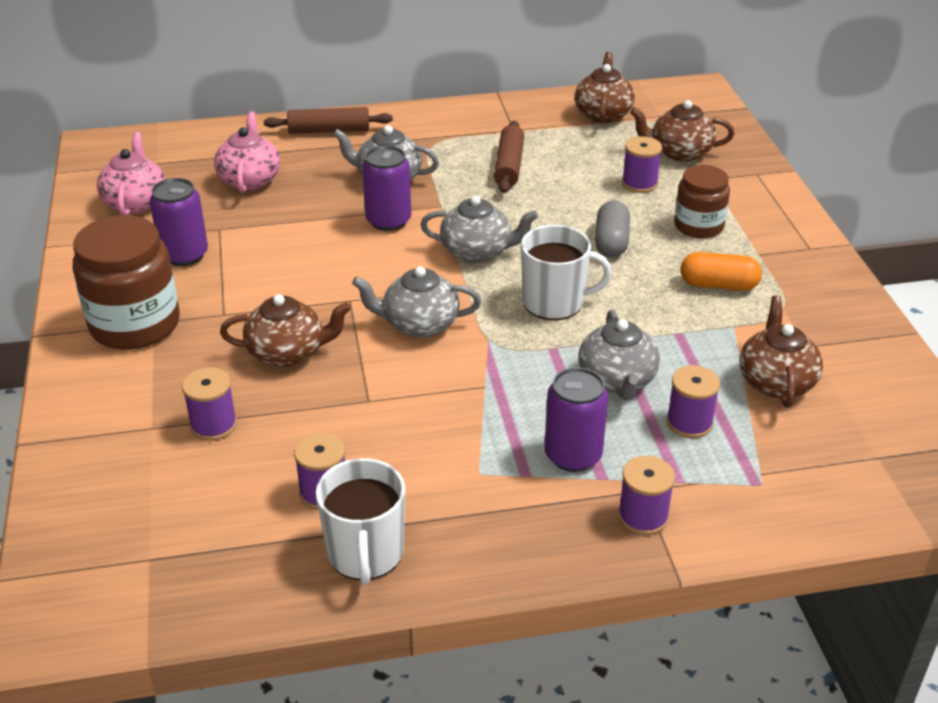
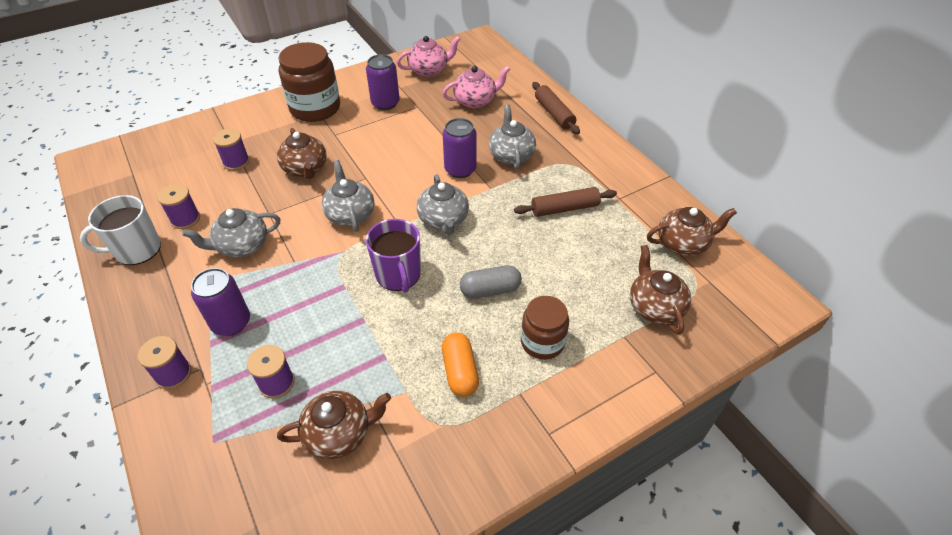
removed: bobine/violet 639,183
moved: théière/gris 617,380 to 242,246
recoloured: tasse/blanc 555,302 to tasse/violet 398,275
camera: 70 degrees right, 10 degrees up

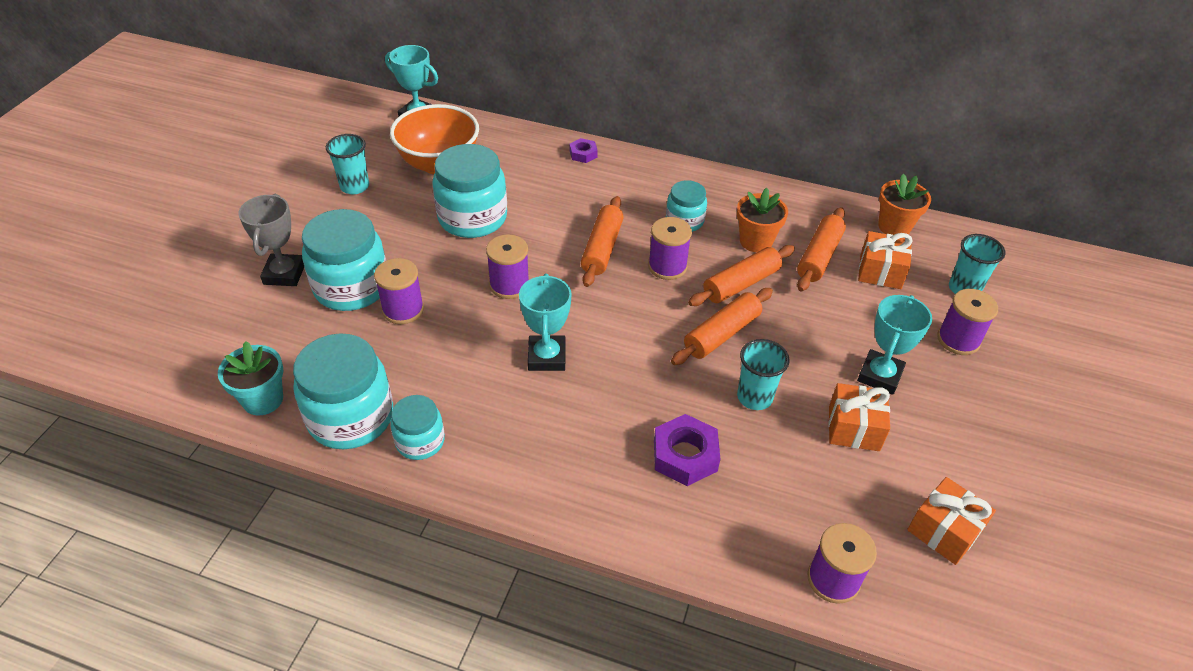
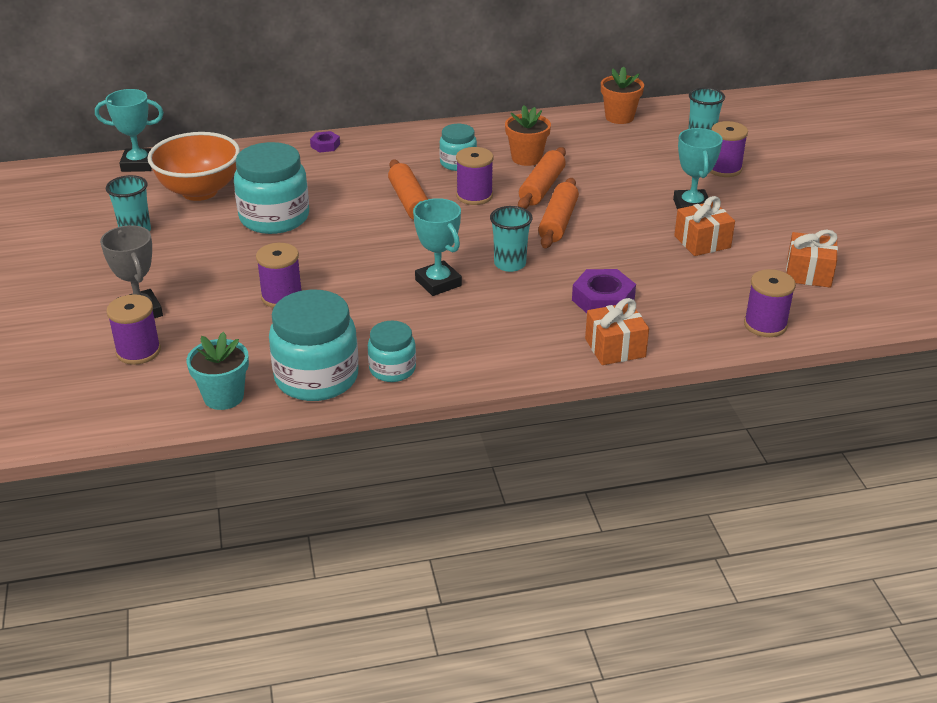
removed: bocal/turquoise 352,287; rouleau à pâtisserie/orange 819,257
moved: bobine/violet 509,285 to 138,351; gobelet/turquoise 754,397 to 510,264; cadeau/orange 880,271 to 615,348
camera: 30 degrees left, 10 degrees down

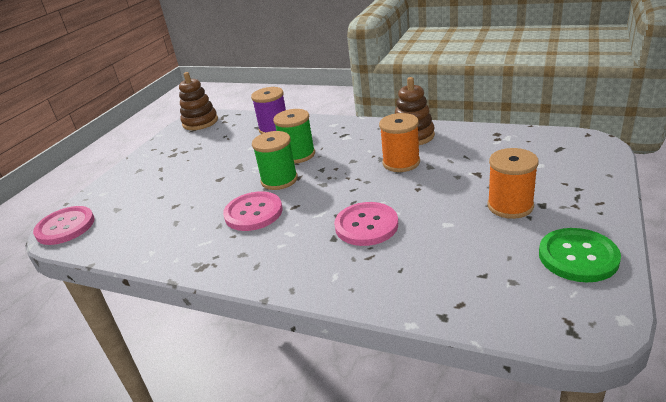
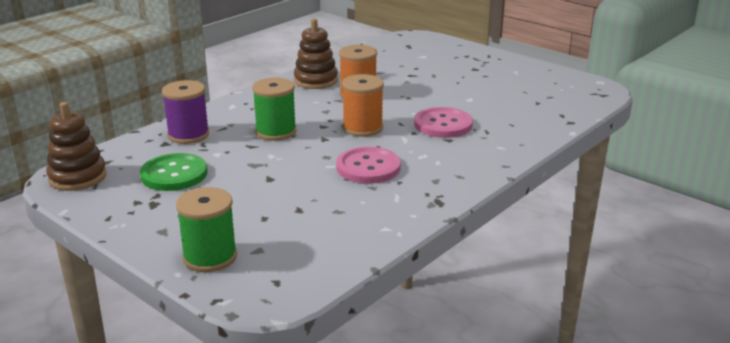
removed: bouton/rose 65,227
moved: bobine/vert 279,180 to 210,257; bobine/orange 510,206 to 362,128; bouton/vert 578,256 to 174,174
camera: 75 degrees left, 5 degrees down

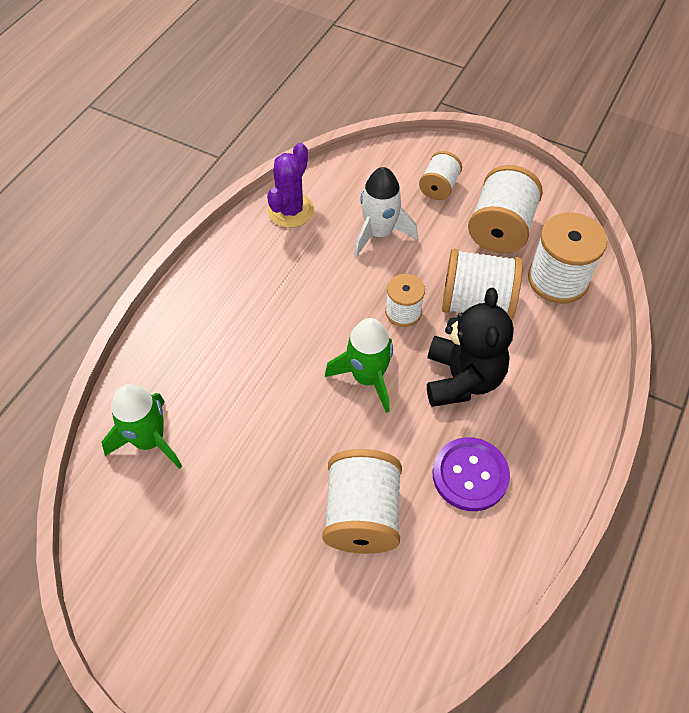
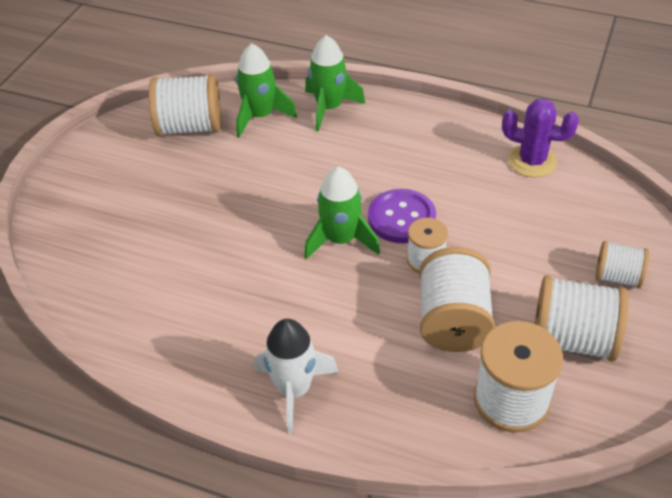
removed: ours en peluche/noir 462,379
added: fusée/vert 329,108
moved: bobine/blanc 362,515 to 190,127; fusée/blanc 379,233 to 294,390; bouton/violet 470,475 to 401,218
camera: 85 degrees right, 10 degrees down

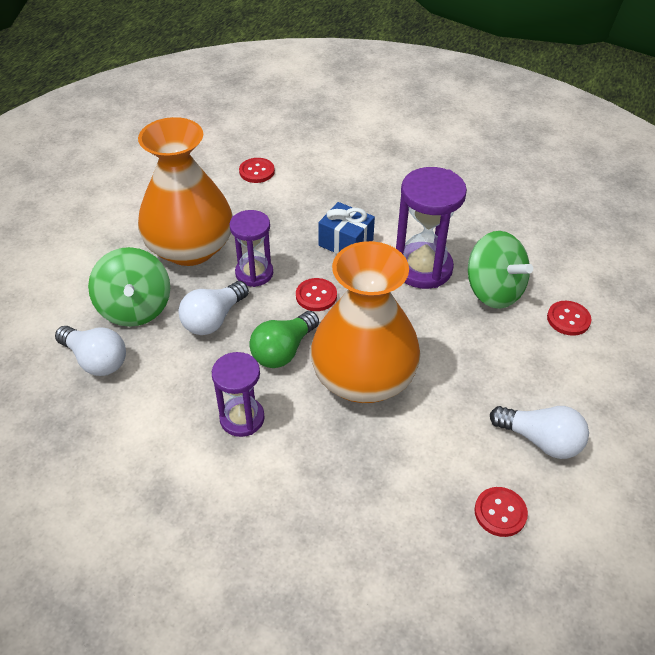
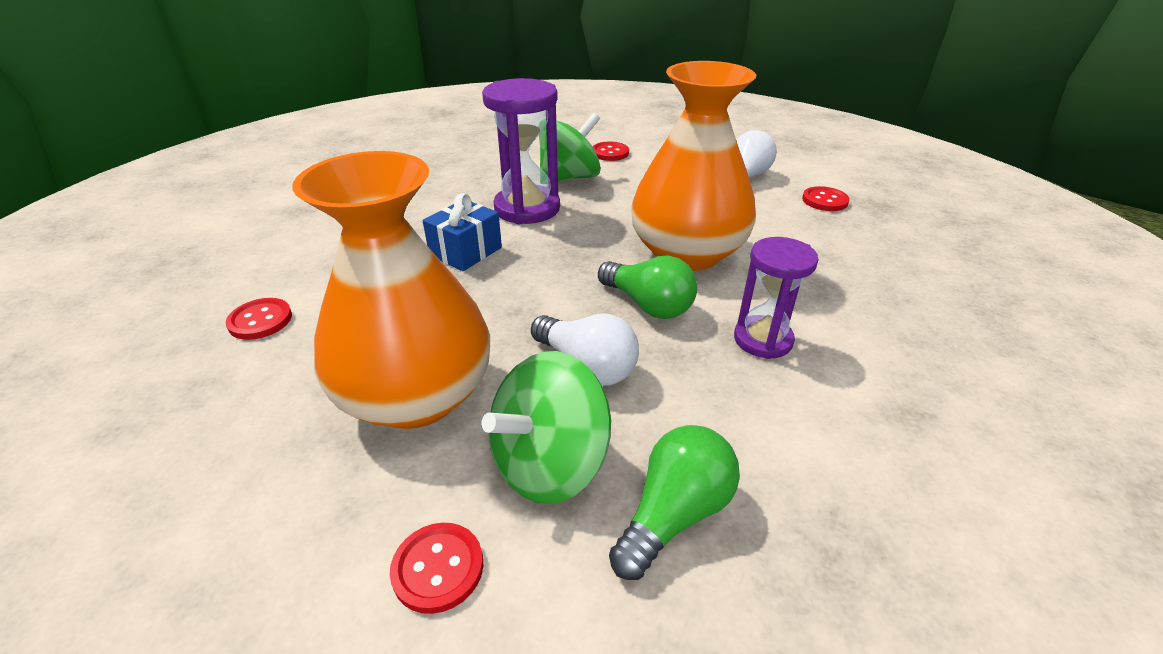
removed: sablier/violet 254,273
moved: bouton/rouge 316,296 to 438,568
recoloured: ampoule/blanc 96,360 to ampoule/vert 674,514
turned: toupie/vert 135,308 = 549,463 150 degrees clockwise
camera: 85 degrees left, 10 degrees down

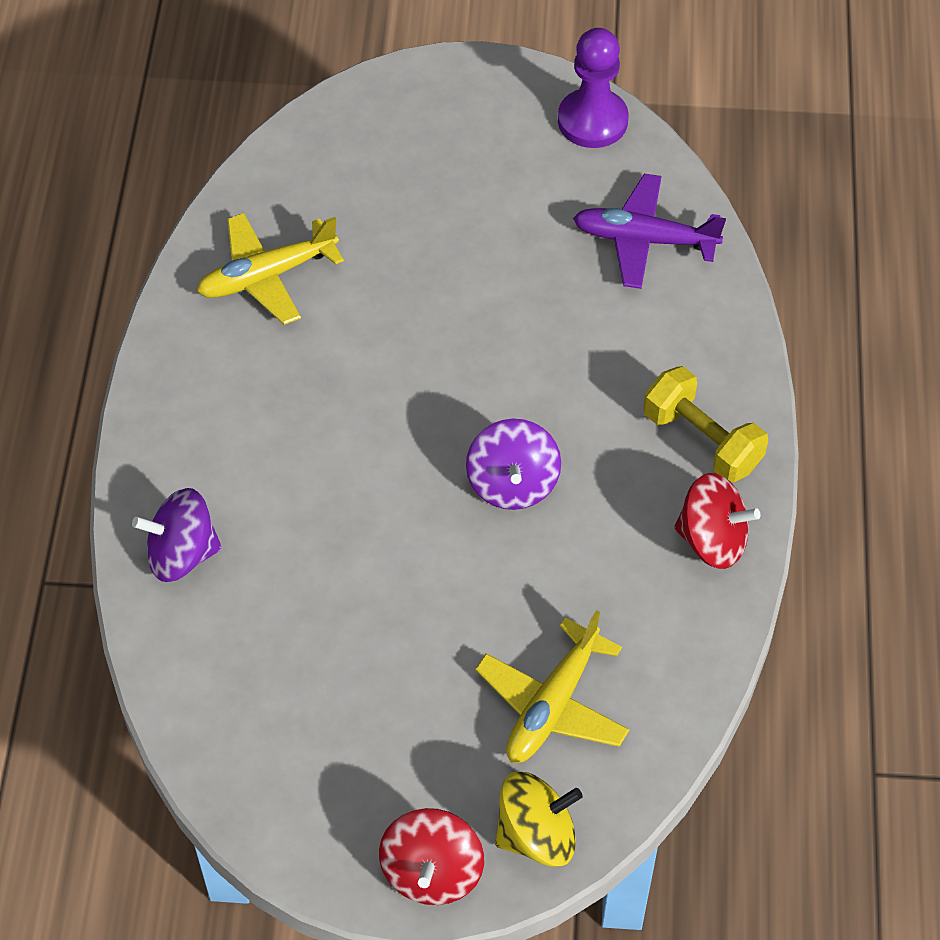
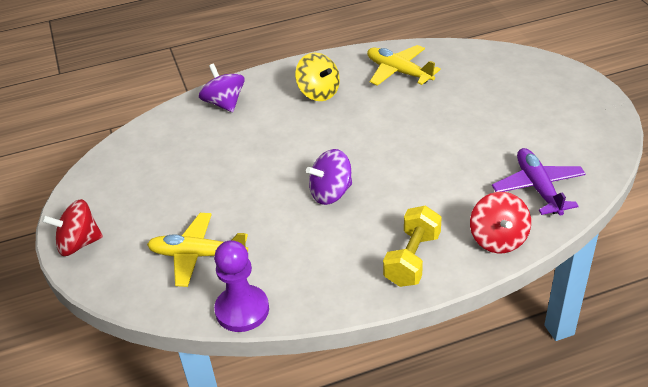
moved: toupie/jaune 536,834 to 319,92; pion/violet 592,121 to 242,310; toupie/rouge 712,540 to 498,239
camera: 70 degrees right, 15 degrees down

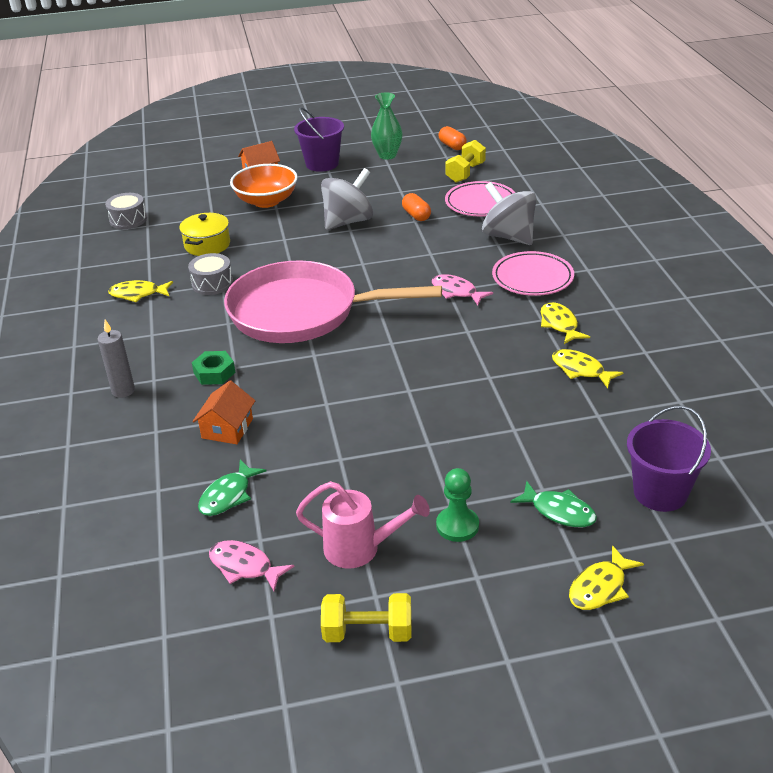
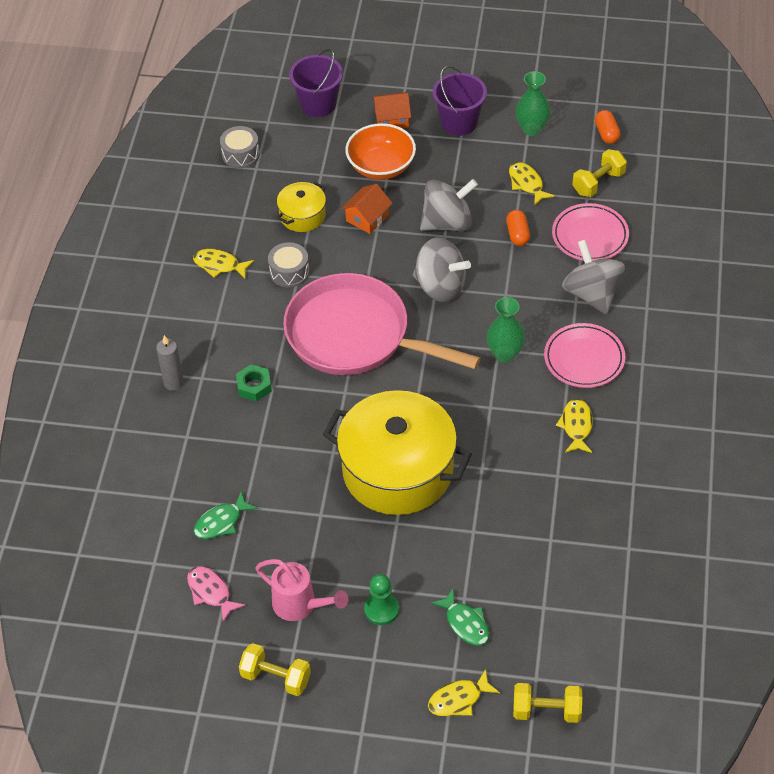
added: marmite/jaune 397,470; toupie/gris 440,287; haltère/jaune 546,711
moved: maison/orange 227,428 to 367,218; poisson/jaune 581,370 to 527,183; seau/violet 660,492 to 318,104
replaced: poisson/rose 456,292 to vase/vert 505,354
camera: 20 degrees right, 15 degrees up

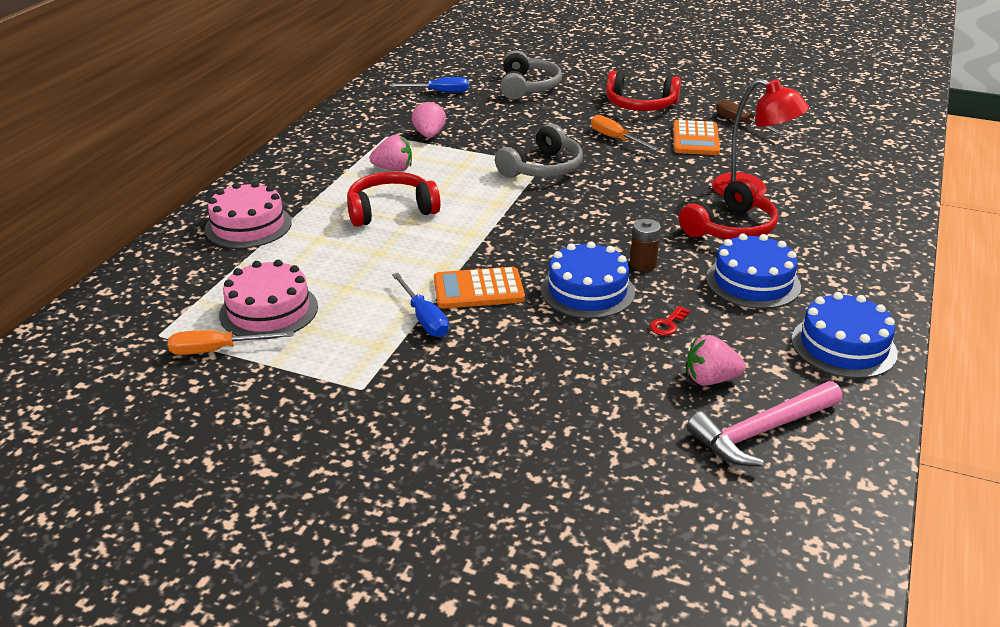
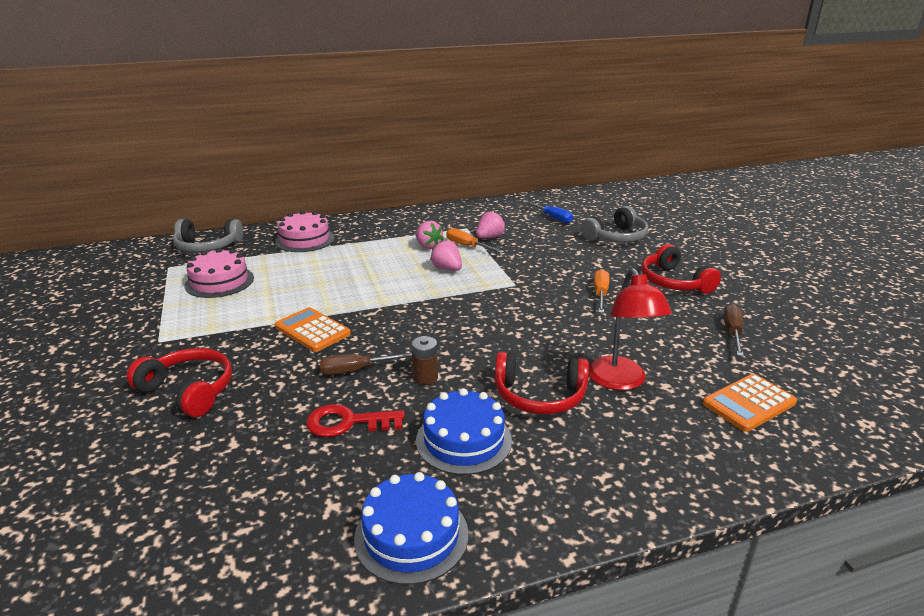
removed: tournevis/bleu 424,318; marteau/rose 762,431
moved: tournevis/orange 217,350 to 467,246; casque audio/rouge 391,210 to 189,390; casque audio/gris 543,168 to 207,246; calculatrice/orange 695,139 to 749,403; fraise/rose 710,379 to 447,269
replaced: gâteau/bleu 587,291 to tournevis/marron 357,370
resized: clé/rouge 668,324 = 348,423 x1.90
camera: 50 degrees right, 5 degrees down

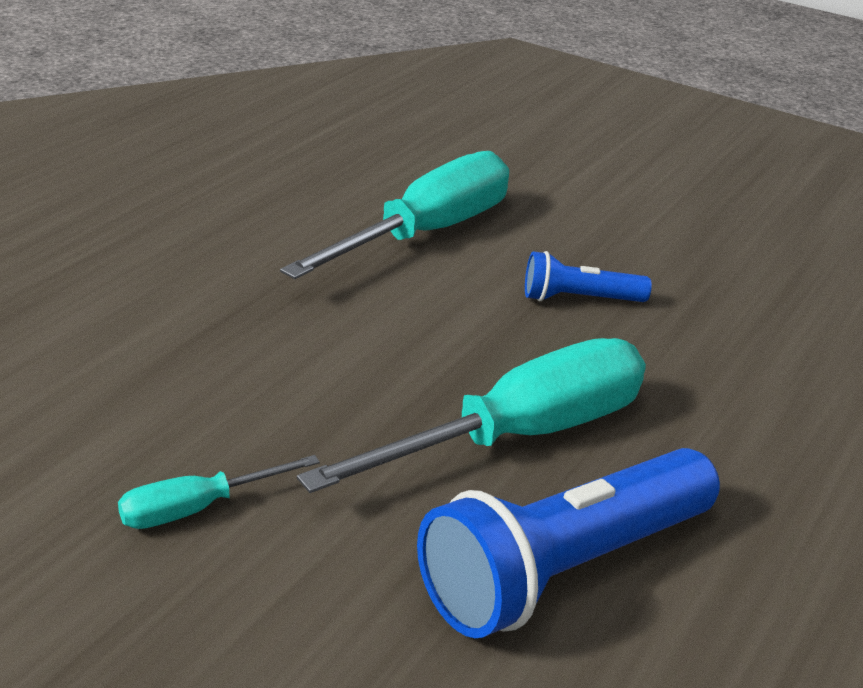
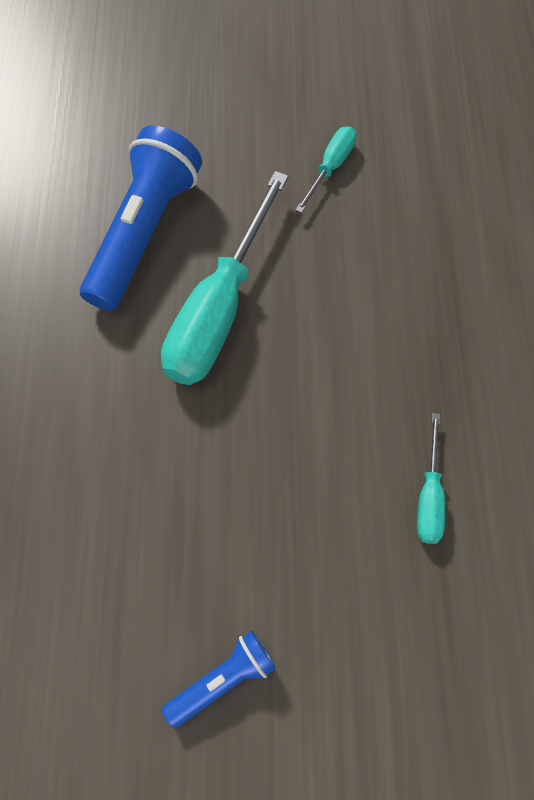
moved: lampe de poche/bleu 579,299 to 222,679
resized: tournevis/turquoise 425,234 = 429,496 x0.48
camera: 150 degrees right, 35 degrees up

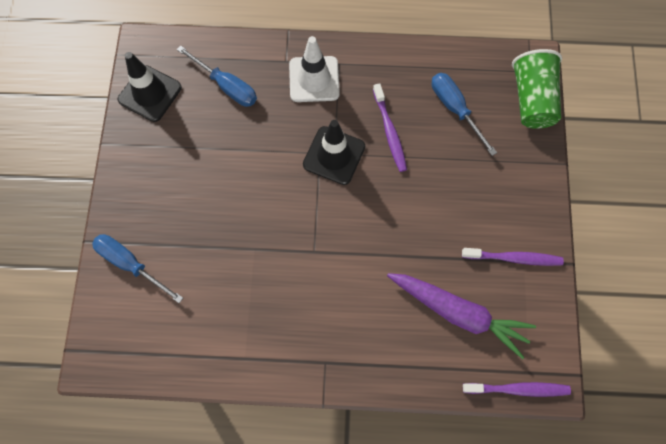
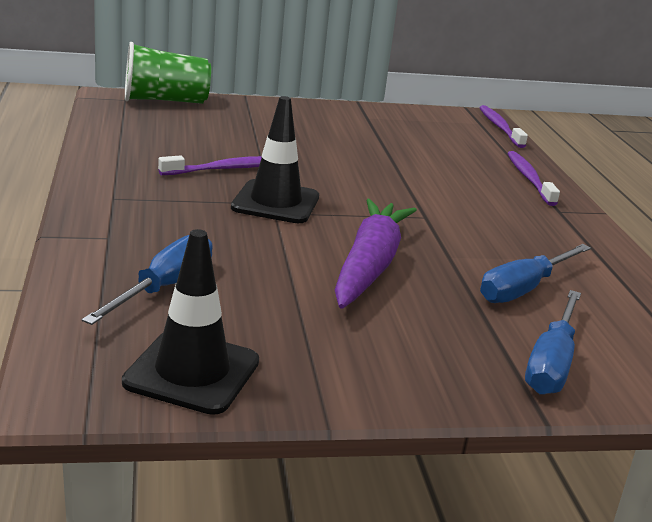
removed: cône de chantier/blanc 314,79
moved: carotte/violet 458,313 to 369,265; tournevis/bleu 455,109 to 524,289; brosse à dents/violet 513,258 to 529,179
camera: 105 degrees left, 45 degrees down

